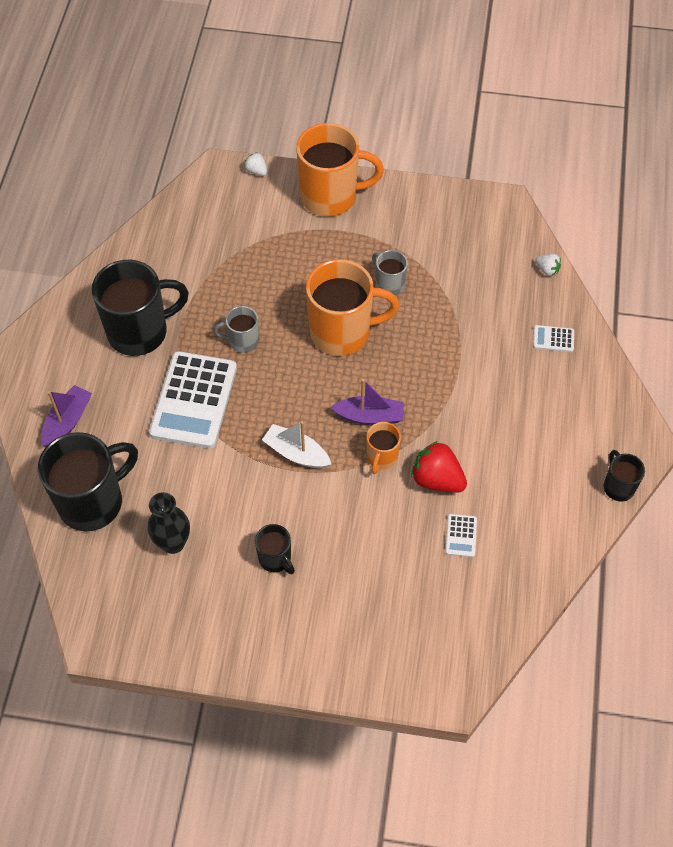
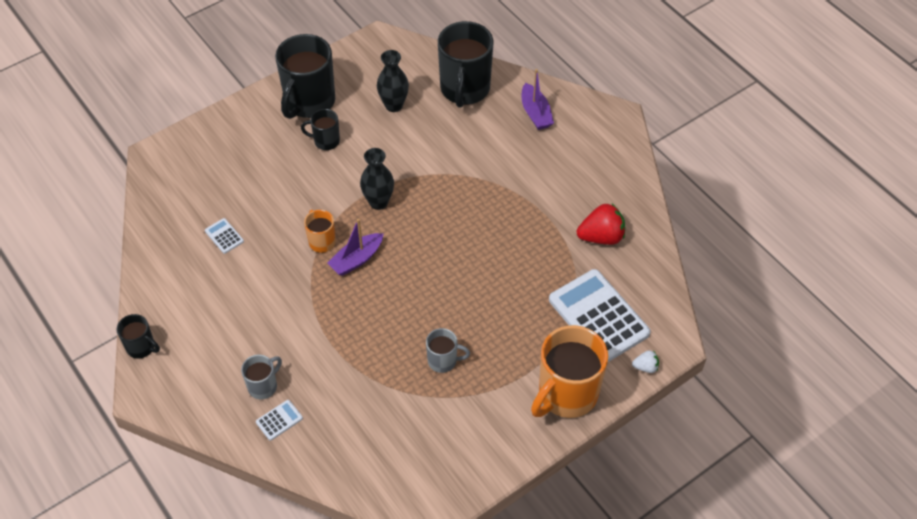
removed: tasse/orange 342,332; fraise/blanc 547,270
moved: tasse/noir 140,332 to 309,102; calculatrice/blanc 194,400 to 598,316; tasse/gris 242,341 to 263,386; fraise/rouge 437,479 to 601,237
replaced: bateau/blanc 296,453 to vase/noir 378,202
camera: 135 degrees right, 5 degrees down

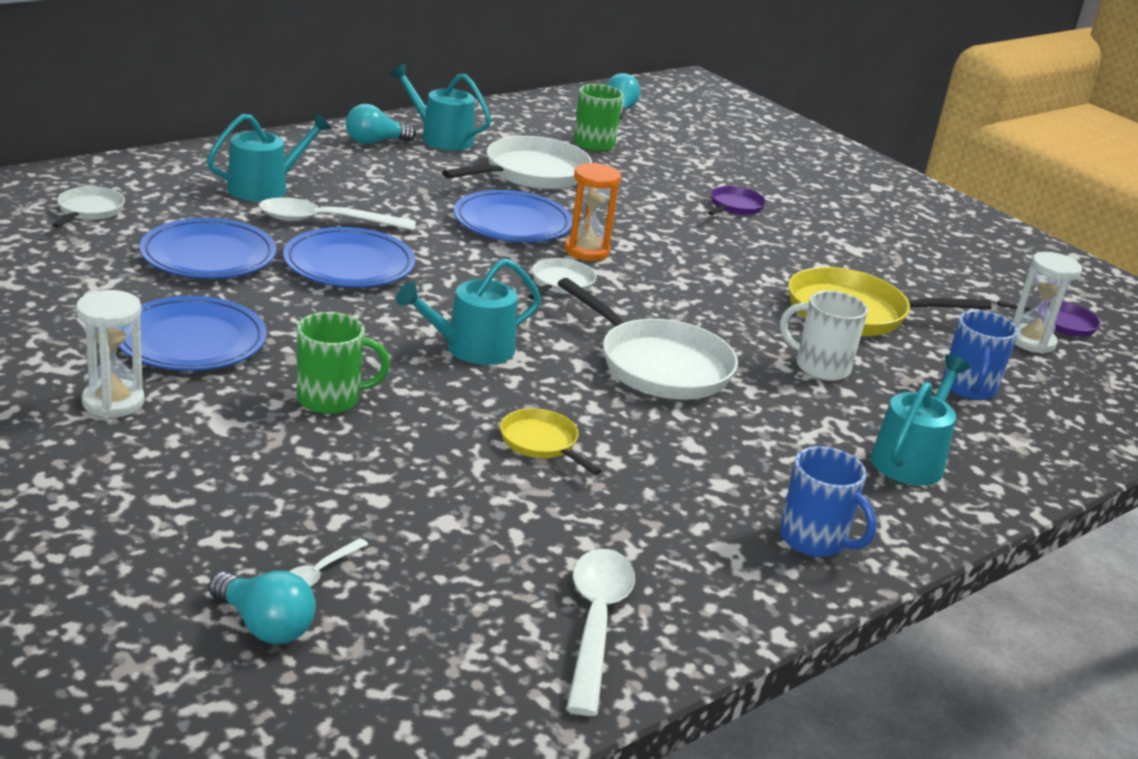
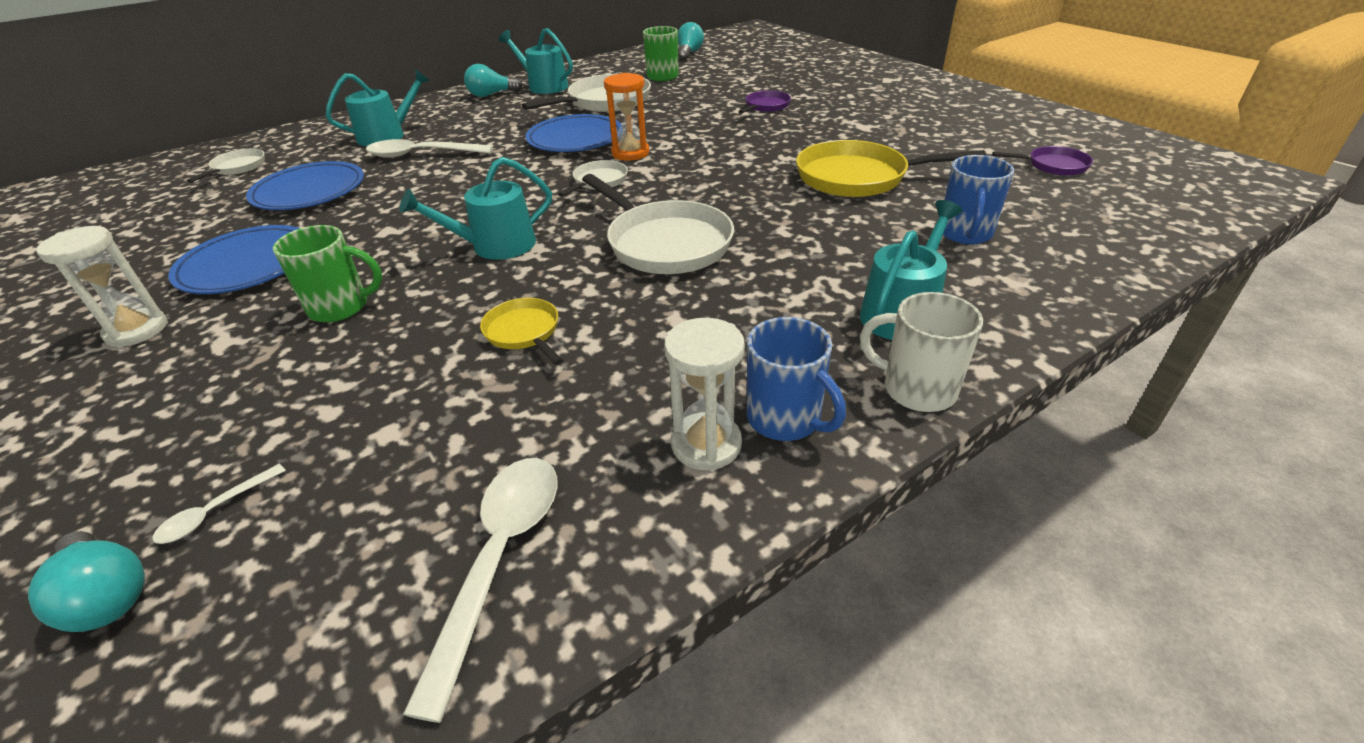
removed: assiette/bleu 349,265
moved: tasse/blanc 820,367 to 916,389; sablier/blanc 1031,341 to 706,444
camera: 10 degrees right, 10 degrees up

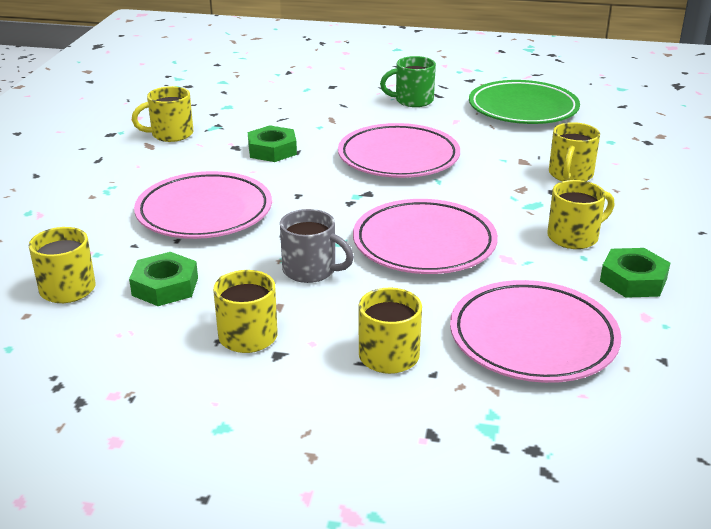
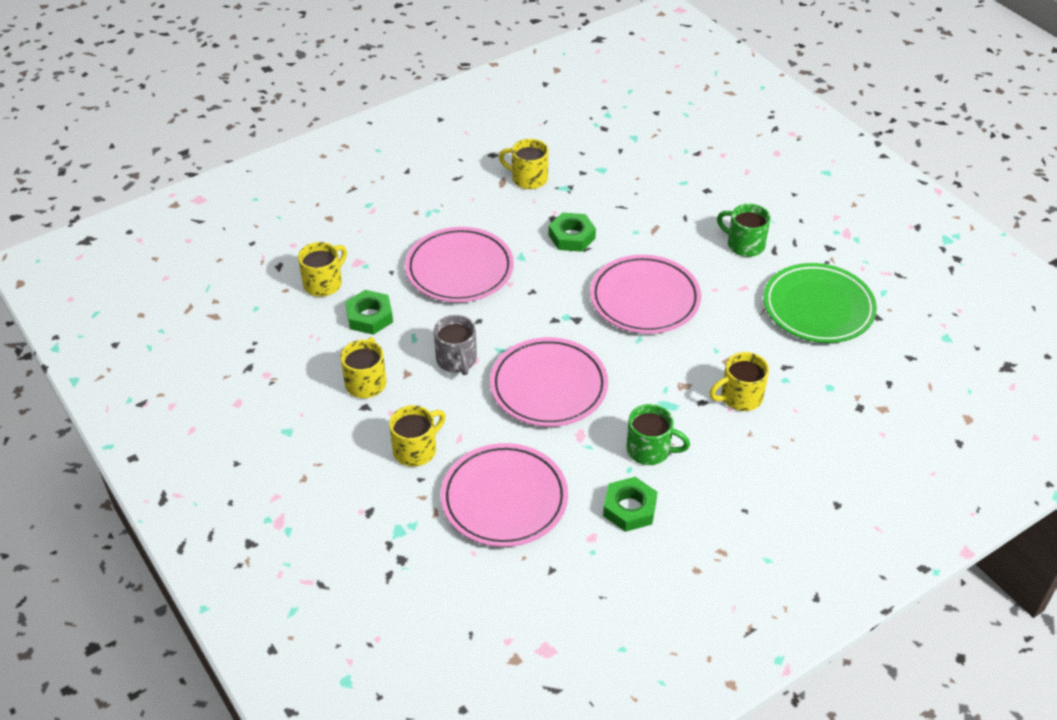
recoloured: tasse/jaune 574,237 to tasse/vert 650,450
camera: 45 degrees right, 15 degrees up

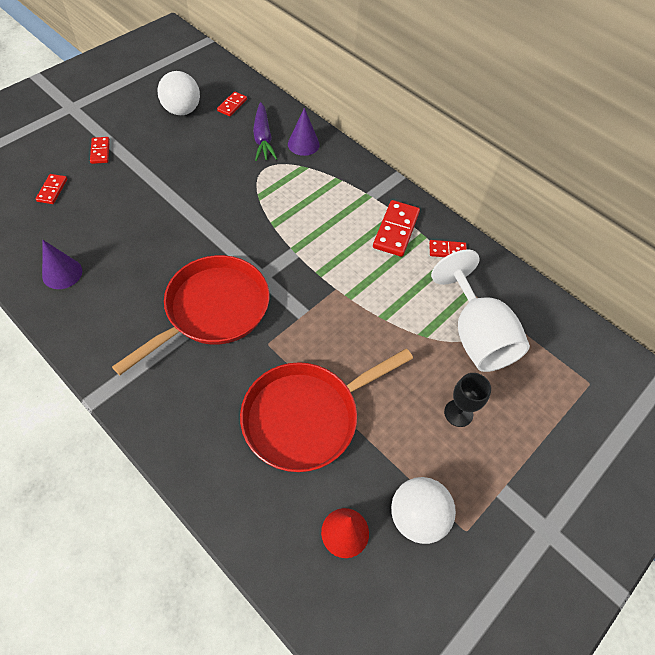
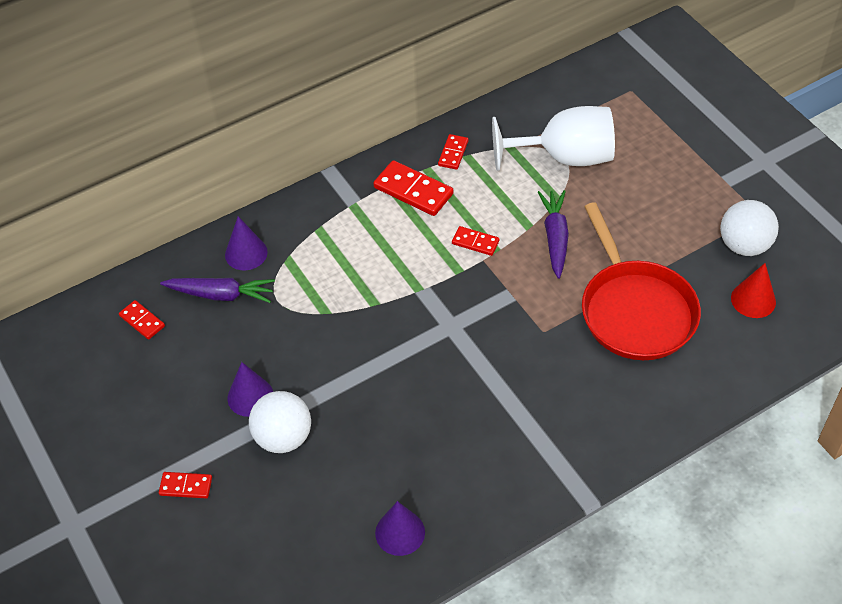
removed: poêle/rouge 212,310; verre à pied/noir 458,413
added: cône/violet 250,396; carotte/violet 555,237
moved: domino/rouge 52,190 to 475,242; balle/blanc 182,110 to 283,437
camera: 70 degrees left, 5 degrees down

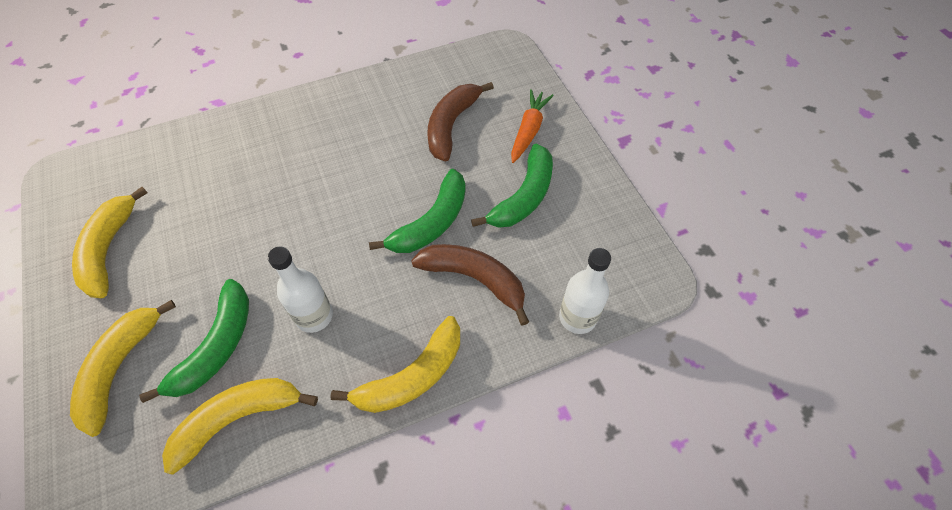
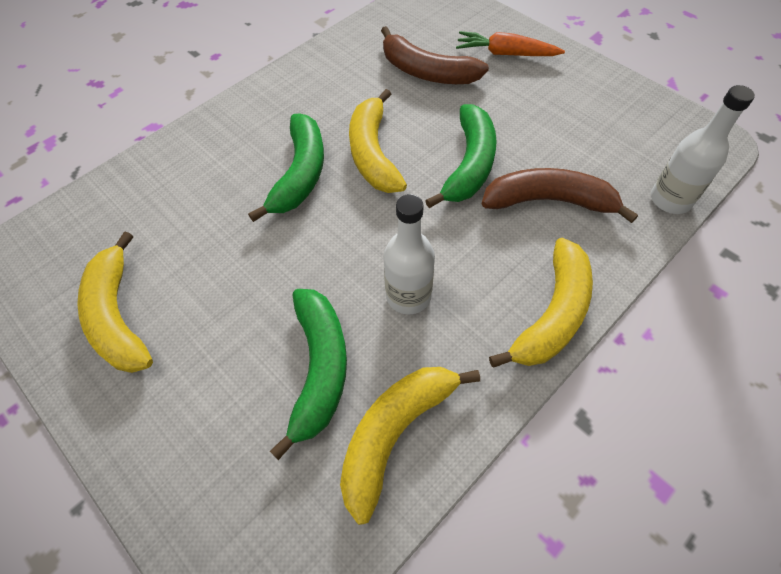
moved: banane/jaune 120,368 to 373,153; banane/vert 523,197 to 300,174
turned: banane/marron 452,125 = 426,72 60 degrees counterclockwise; carotte/orange 529,130 = 505,54 75 degrees counterclockwise
camera: 20 degrees left, 0 degrees up

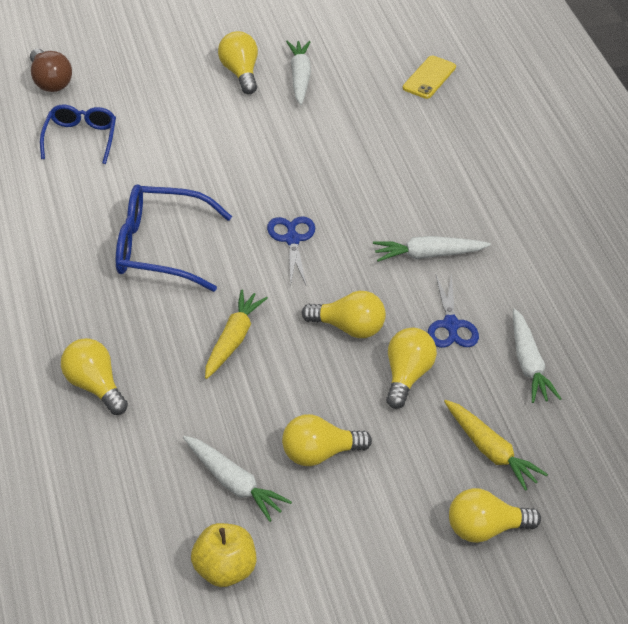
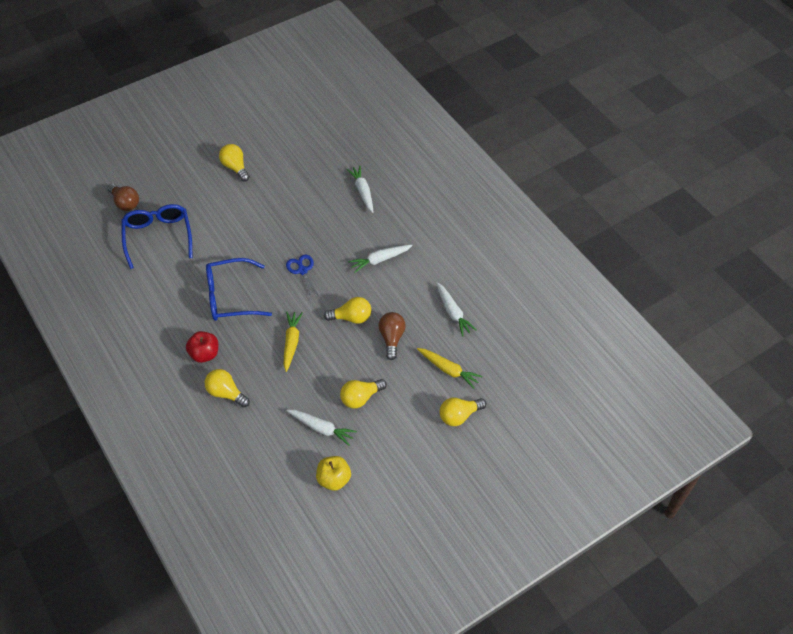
removed: téléphone/jaune 429,77; ciseaux/bleu 451,325
added: pomme/rouge 204,354
moved: carotte/blanc 299,77 to 362,191
recoloured: ampoule/jaune 406,376 to ampoule/marron 391,338
resized: lunettes/bleu 80,138 = 158,237 x1.58
camera: 15 degrees left, 10 degrees up

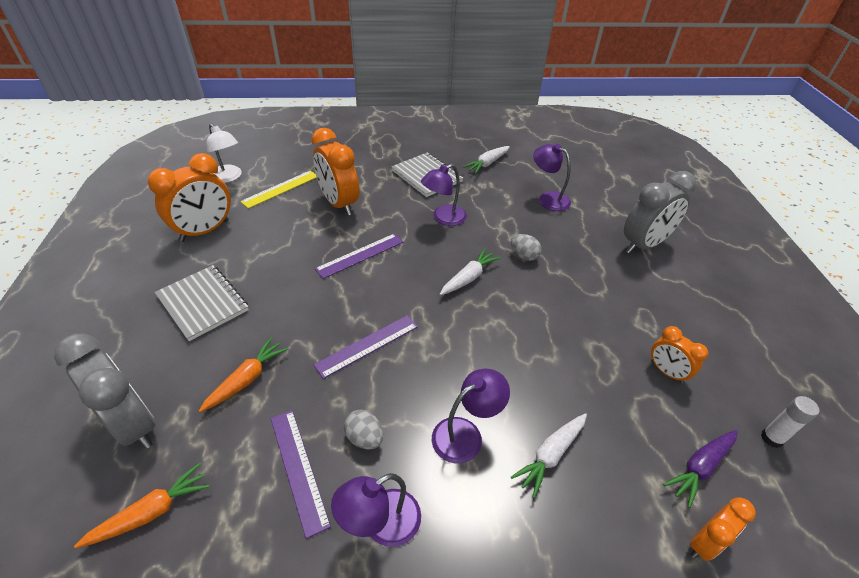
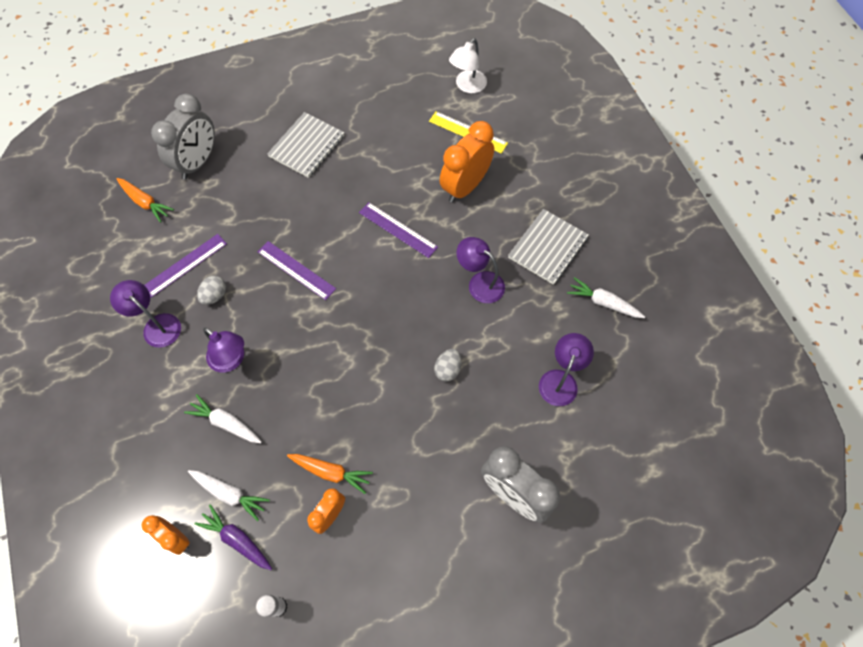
removed: réveil/orange 205,231
moved: carotte/orange 246,379 to 330,472; carotte/blanc 468,278 to 229,493
camera: 75 degrees right, 20 degrees up

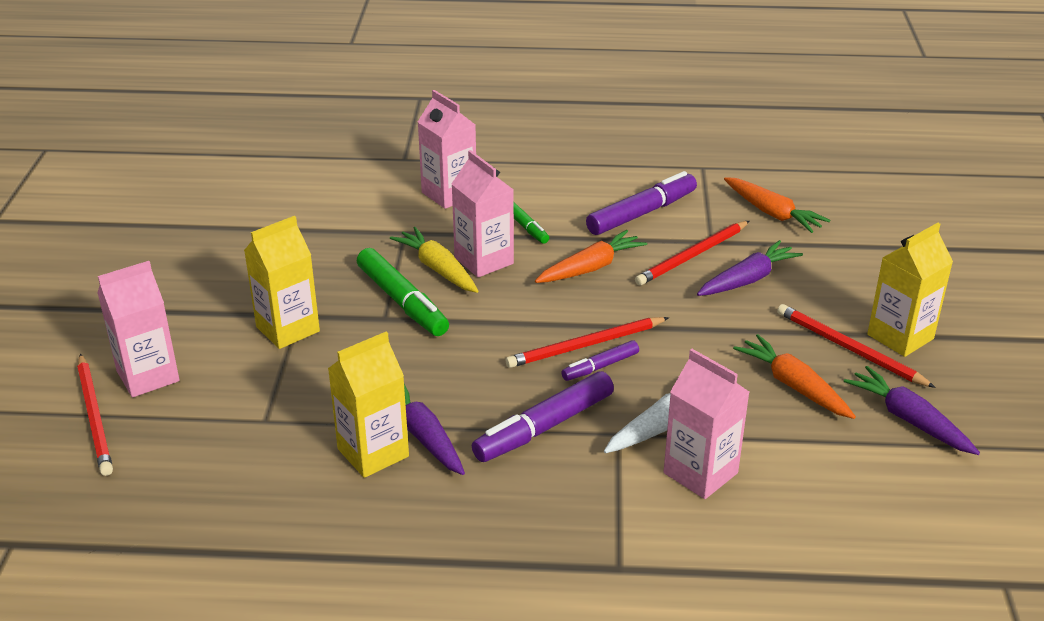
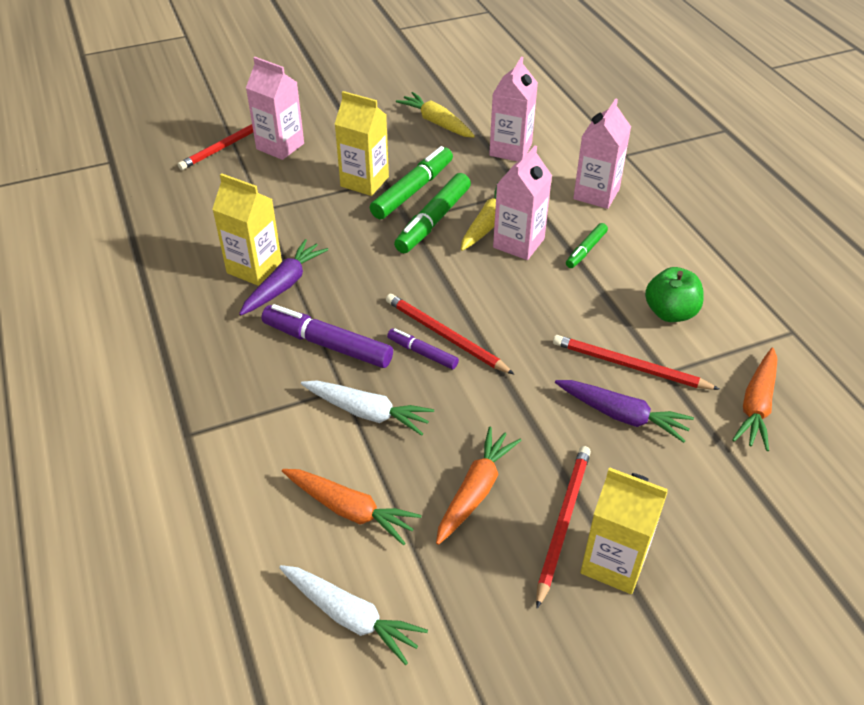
removed: carotte/violet 909,420
added: carotte/blanc 350,617; feutre/vert 412,190; carotte/jaune 436,122
moved: carotte/orange 590,268 to 350,510; brique de lait/rose 700,473 to 510,150
replaced: feutre/violet 641,213 to pomme/vert 670,313
camera: 65 degrees right, 10 degrees up

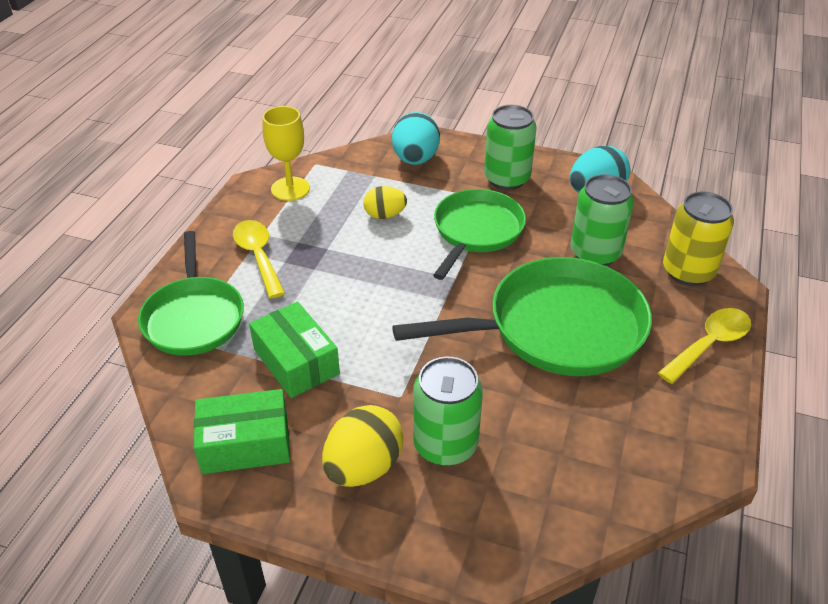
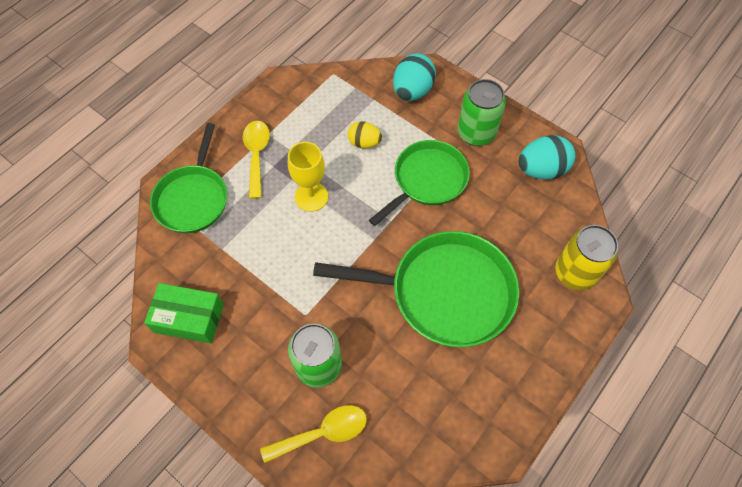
removed: boîte/vert 296,362; œuf/jaune 363,467; canette/vert 595,253
moved: verre à pied/jaune 290,189 to 311,197; cuillère/jaune 709,344 to 323,433
camera: 20 degrees right, 20 degrees up

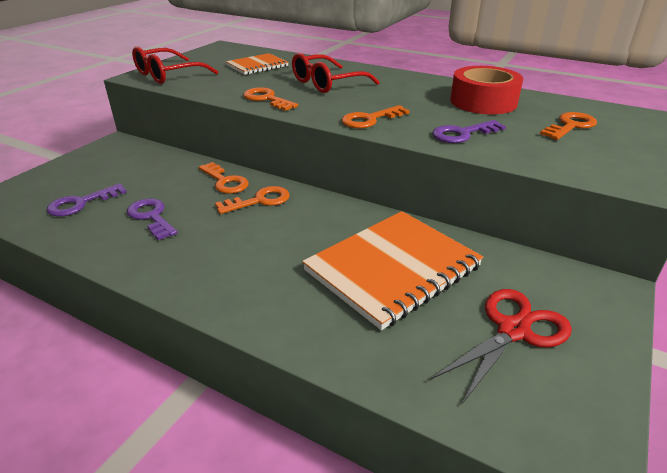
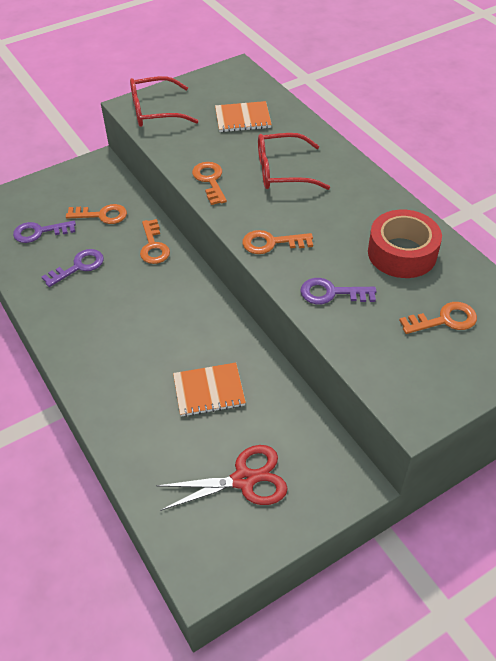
moved: clé/orange 259,201 to 101,215
turned: clé/violet 151,217 = 78,267 60 degrees clockwise
resized: carnet/orange 392,269 = 209,391 x0.55
camera: 30 degrees right, 15 degrees up

